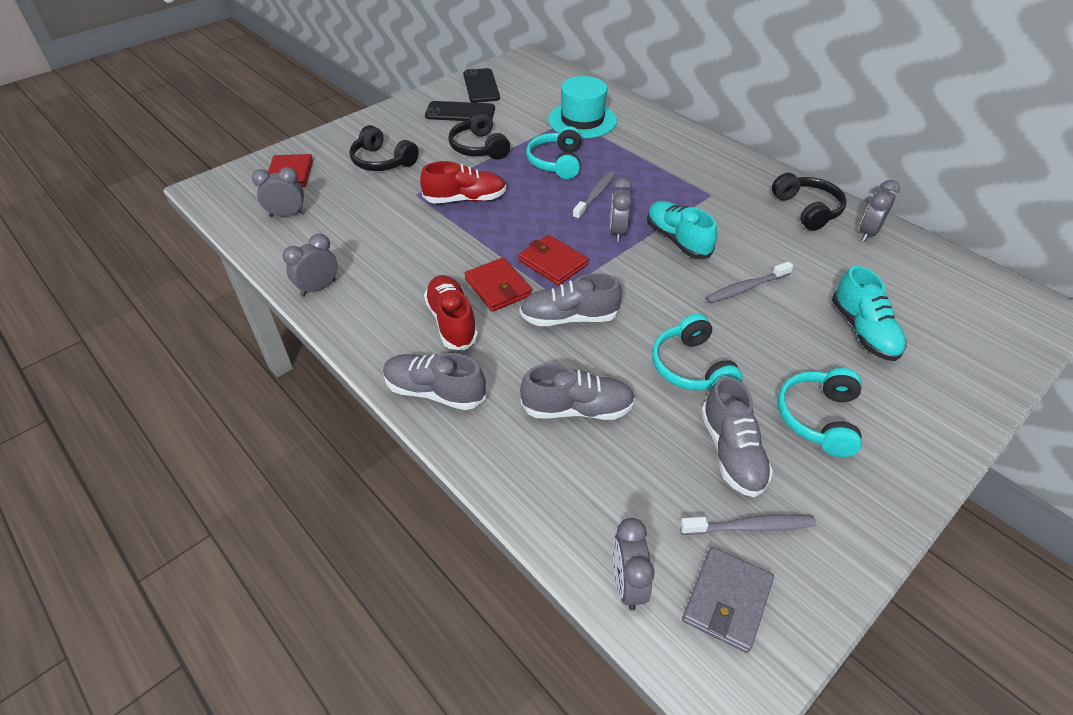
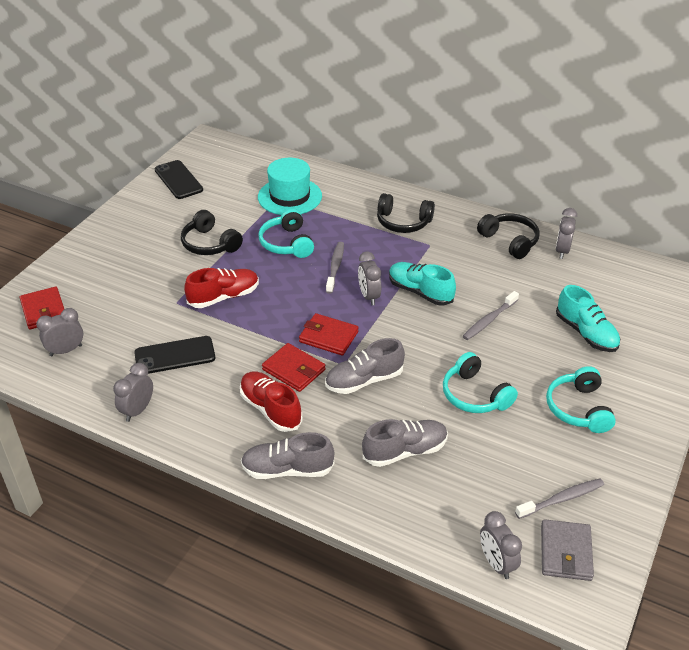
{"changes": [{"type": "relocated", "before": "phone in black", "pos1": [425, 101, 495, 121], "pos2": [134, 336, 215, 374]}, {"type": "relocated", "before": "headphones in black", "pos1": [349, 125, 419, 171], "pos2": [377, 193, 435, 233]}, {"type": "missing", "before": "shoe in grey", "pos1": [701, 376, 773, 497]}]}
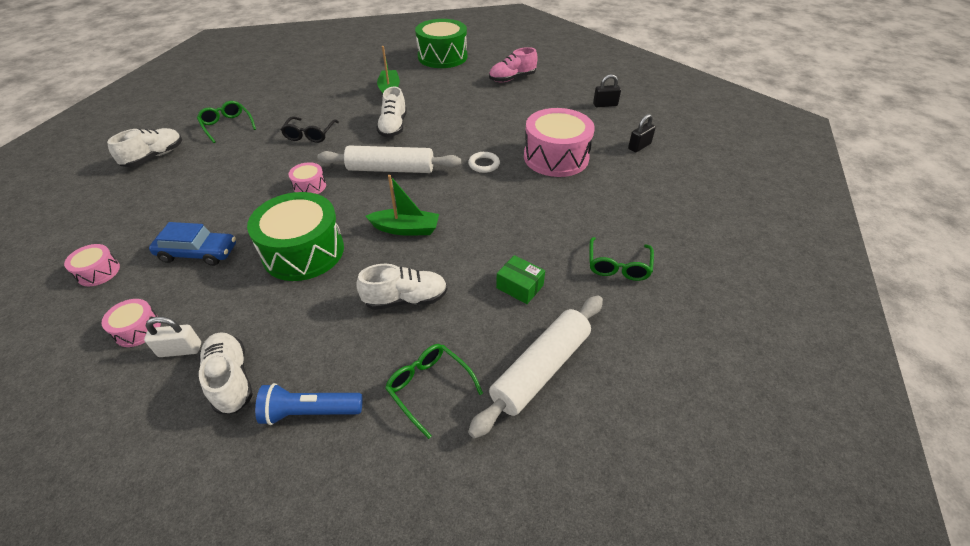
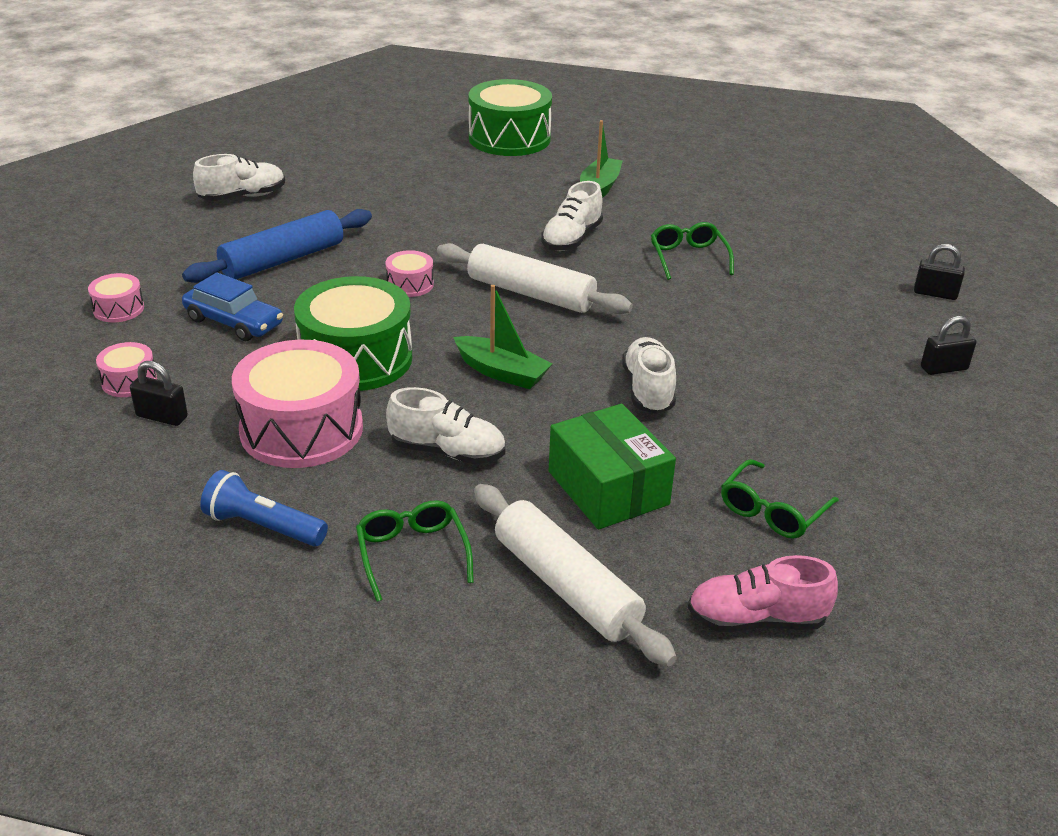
{"changes": [{"type": "colour", "before": "padlock in white", "after": "padlock in black", "pos1": [144, 316, 201, 357], "pos2": [130, 361, 188, 426]}, {"type": "appeared", "after": "rolling pin in blue", "pos2": [182, 209, 372, 283]}, {"type": "relocated", "before": "drum in pink", "pos1": [524, 108, 595, 177], "pos2": [232, 340, 363, 468]}, {"type": "relocated", "before": "drum in green", "pos1": [415, 19, 467, 68], "pos2": [468, 79, 552, 156]}, {"type": "spun", "before": "rolling pin in white", "pos1": [468, 296, 603, 439], "pos2": [474, 484, 677, 666], "turn": 75}, {"type": "size", "before": "box in green", "pos1": [496, 255, 545, 304], "pos2": [549, 404, 676, 529], "scale": 1.79}, {"type": "relocated", "before": "shoe in white", "pos1": [199, 332, 253, 414], "pos2": [622, 337, 676, 414]}, {"type": "relocated", "before": "glasses in green", "pos1": [197, 101, 256, 143], "pos2": [651, 222, 734, 280]}, {"type": "relocated", "before": "shoe in pink", "pos1": [489, 47, 538, 82], "pos2": [688, 555, 838, 632]}, {"type": "missing", "before": "glasses in black", "pos1": [281, 116, 339, 143]}, {"type": "missing", "before": "ring in white", "pos1": [468, 152, 500, 173]}]}
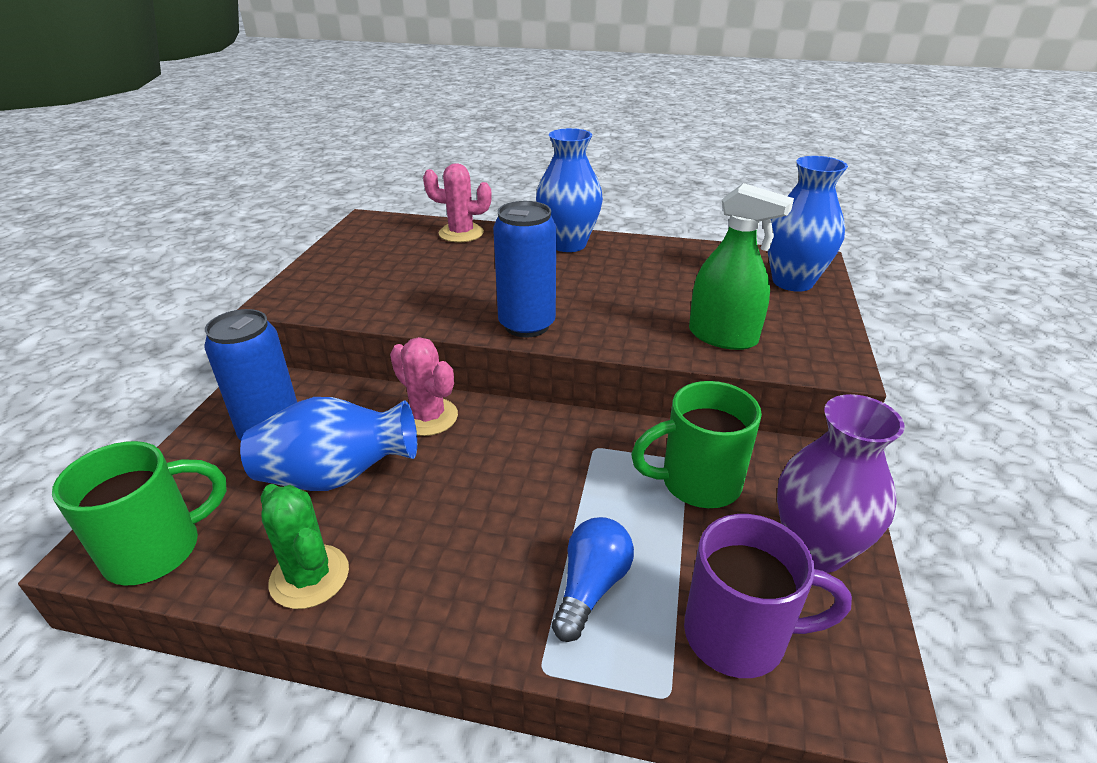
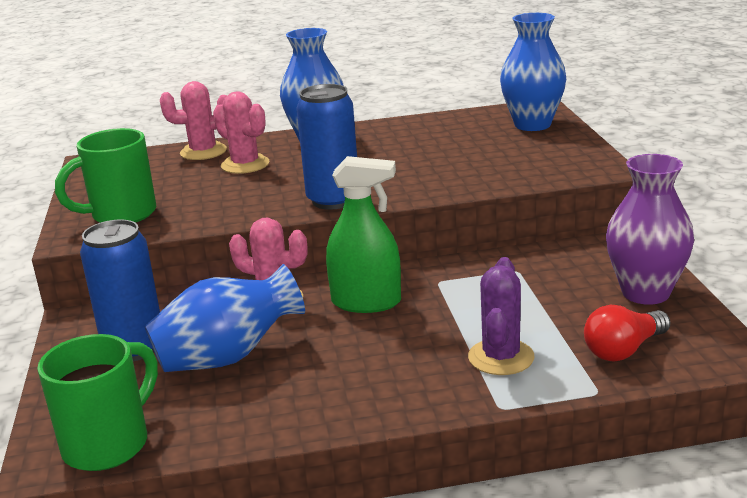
{"changes": [{"type": "relocated", "before": "mug in green", "pos1": [631, 381, 762, 508], "pos2": [55, 128, 156, 223]}, {"type": "appeared", "after": "cactus in pink", "pos2": [213, 91, 270, 174]}, {"type": "relocated", "before": "spray bottle in green", "pos1": [689, 183, 794, 350], "pos2": [326, 156, 401, 313]}, {"type": "exchanged", "before": "light bulb in blue", "after": "cactus in purple", "pos1": [552, 517, 634, 642], "pos2": [468, 257, 535, 375]}, {"type": "exchanged", "before": "mug in purple", "after": "light bulb in red", "pos1": [684, 514, 852, 678], "pos2": [584, 305, 670, 362]}, {"type": "missing", "before": "cactus in green", "pos1": [261, 484, 349, 609]}]}
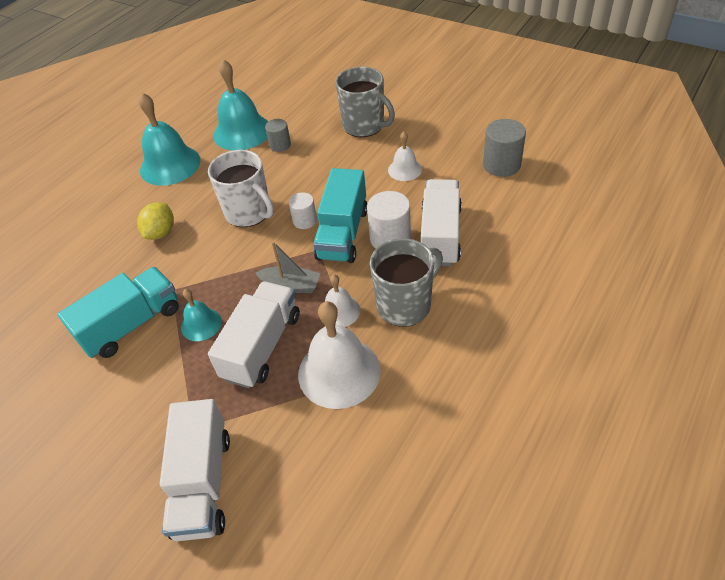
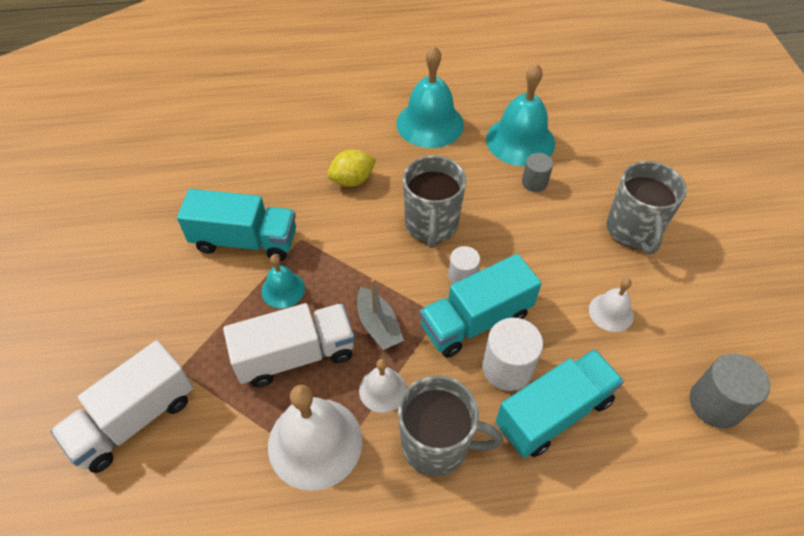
{"changes": [{"type": "colour", "before": "mug in white", "after": "mug in grey", "pos1": [208, 150, 274, 227], "pos2": [403, 156, 466, 248]}, {"type": "colour", "before": "truck in white", "after": "truck in turquoise", "pos1": [421, 179, 462, 266], "pos2": [496, 349, 624, 458]}]}
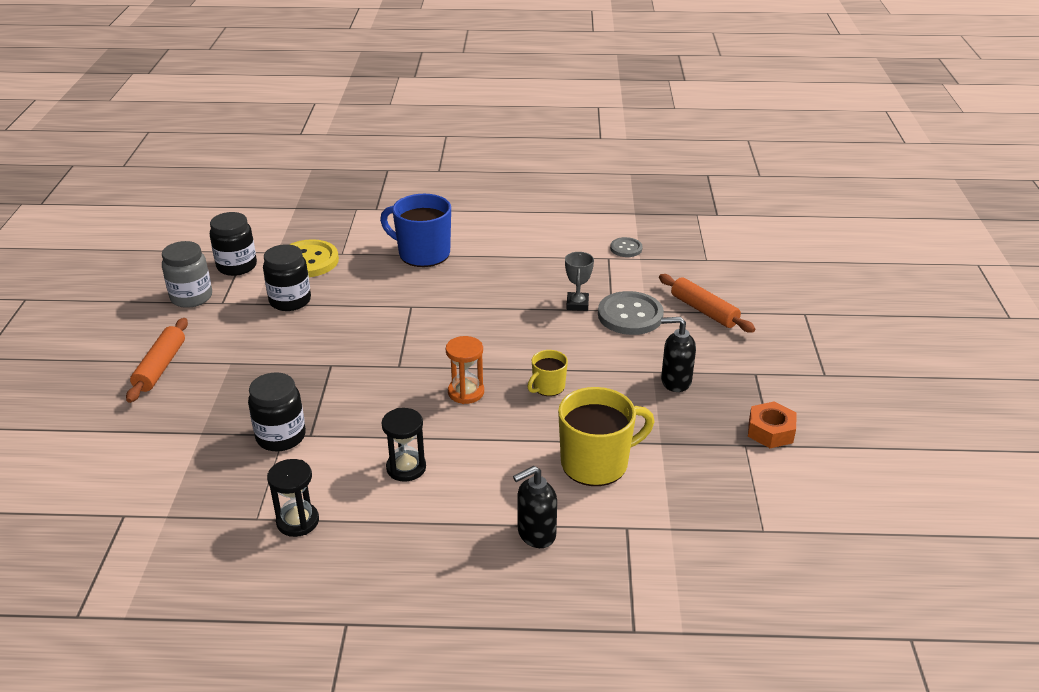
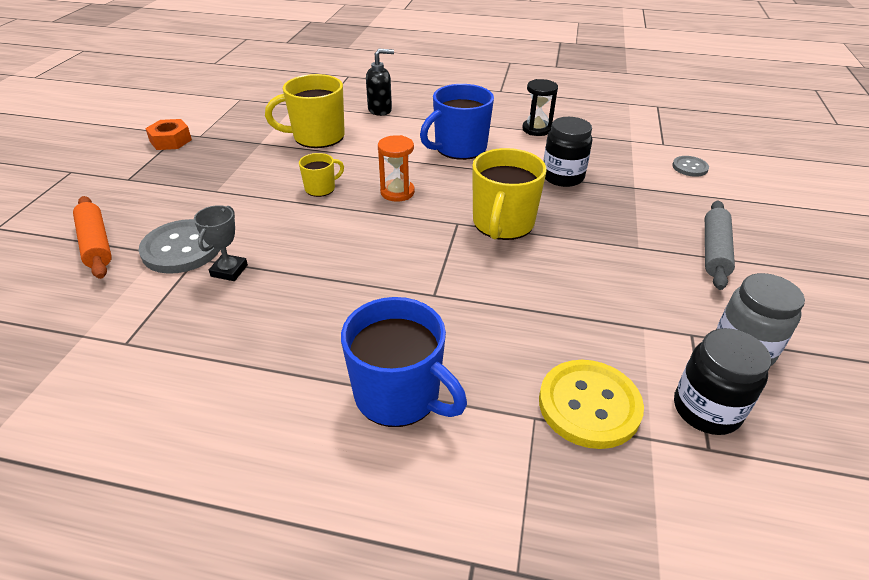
{"changes": [{"type": "exchanged", "before": "hourglass in black", "after": "mug in blue", "pos1": [382, 408, 426, 481], "pos2": [420, 84, 494, 160]}, {"type": "appeared", "after": "mug in yellow", "pos2": [472, 148, 547, 240]}, {"type": "relocated", "before": "button in grey", "pos1": [610, 237, 643, 257], "pos2": [672, 156, 709, 177]}, {"type": "colour", "before": "rolling pin in orange", "after": "rolling pin in grey", "pos1": [126, 318, 188, 403], "pos2": [705, 200, 735, 290]}, {"type": "missing", "before": "jar in black", "pos1": [263, 244, 311, 311]}, {"type": "missing", "before": "soap dispenser in black", "pos1": [661, 317, 696, 392]}]}
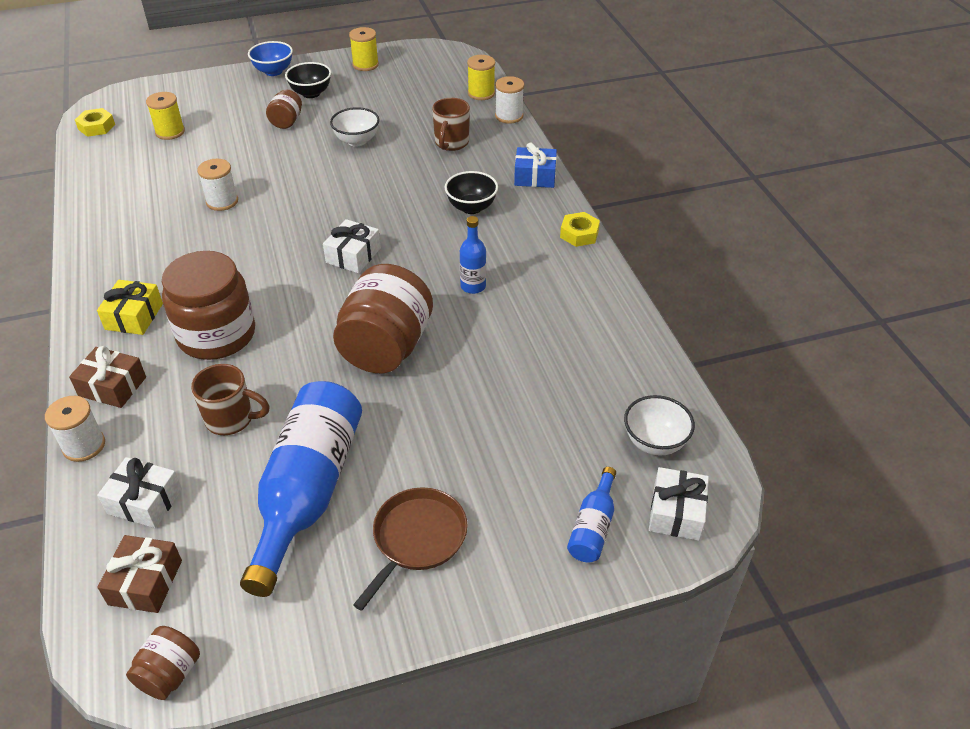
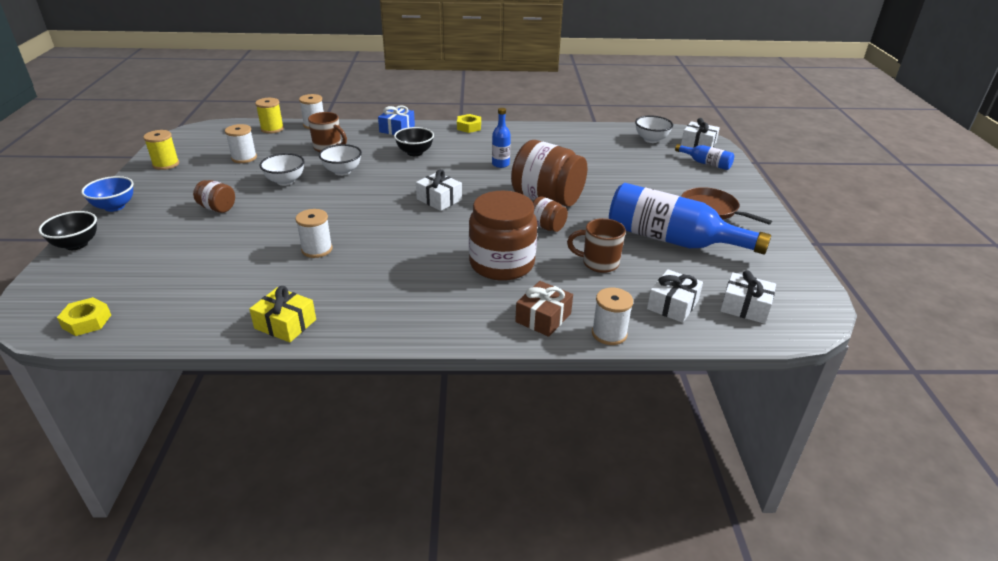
{"changes": [{"type": "relocated", "before": "bowl in black", "pos1": [285, 62, 331, 98], "pos2": [39, 211, 97, 250]}, {"type": "appeared", "after": "spool in white", "pos2": [225, 124, 257, 163]}, {"type": "relocated", "before": "gift in yellow", "pos1": [97, 280, 163, 335], "pos2": [249, 286, 316, 343]}, {"type": "appeared", "after": "bowl in white", "pos2": [319, 144, 362, 176]}, {"type": "relocated", "before": "jar in brown", "pos1": [126, 626, 200, 700], "pos2": [533, 196, 568, 232]}, {"type": "spun", "before": "mug in brown", "pos1": [191, 364, 270, 435], "pos2": [567, 218, 626, 273], "turn": -105}, {"type": "colour", "before": "gift in brown", "after": "gift in white", "pos1": [97, 535, 182, 613], "pos2": [720, 271, 776, 324]}, {"type": "missing", "before": "spool in yellow", "pos1": [146, 92, 185, 140]}]}
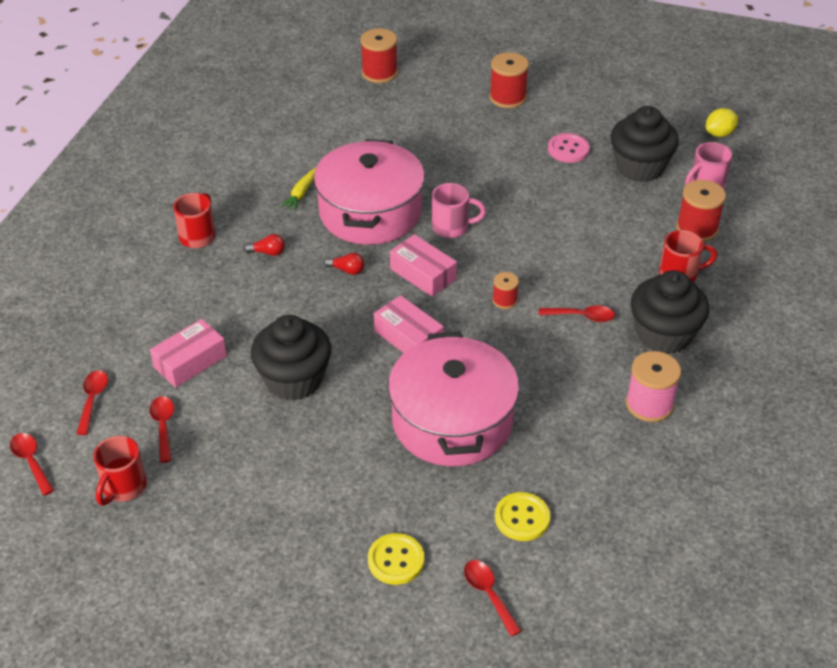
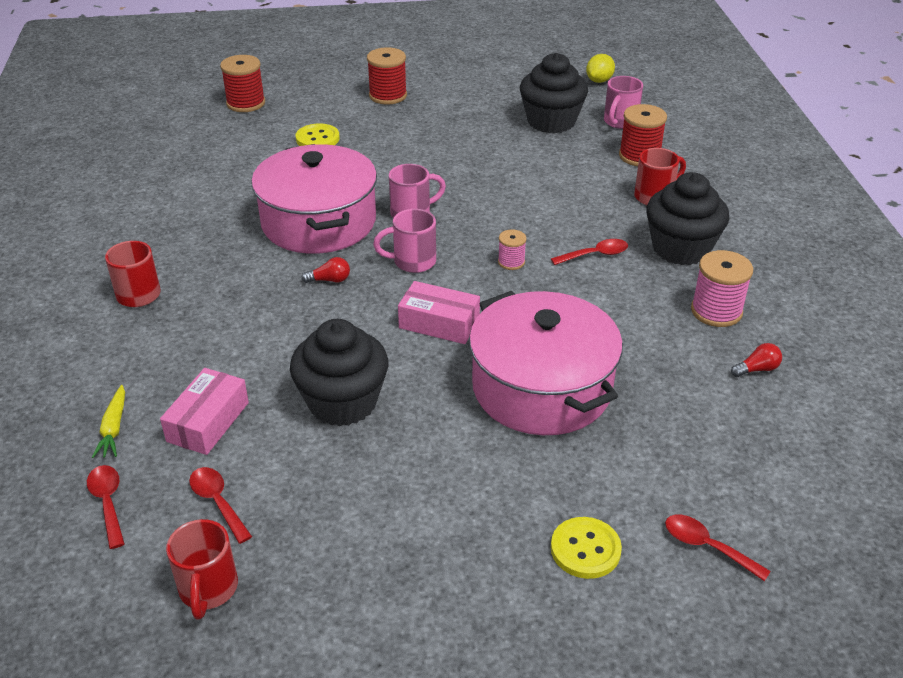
{"changes": [{"type": "relocated", "before": "carrot in yellow", "pos1": [280, 167, 316, 211], "pos2": [92, 385, 125, 458]}, {"type": "relocated", "before": "button in yellow", "pos1": [495, 492, 550, 541], "pos2": [295, 123, 340, 146]}, {"type": "exchanged", "before": "box in pink", "after": "mug in pink", "pos1": [390, 234, 457, 297], "pos2": [373, 209, 436, 273]}, {"type": "colour", "before": "spool in red", "after": "spool in pink", "pos1": [493, 272, 519, 309], "pos2": [498, 229, 527, 270]}, {"type": "relocated", "before": "light bulb in red", "pos1": [244, 234, 285, 256], "pos2": [731, 343, 782, 377]}, {"type": "missing", "before": "spoon in red", "pos1": [10, 433, 54, 496]}, {"type": "missing", "before": "button in pink", "pos1": [548, 133, 590, 163]}]}
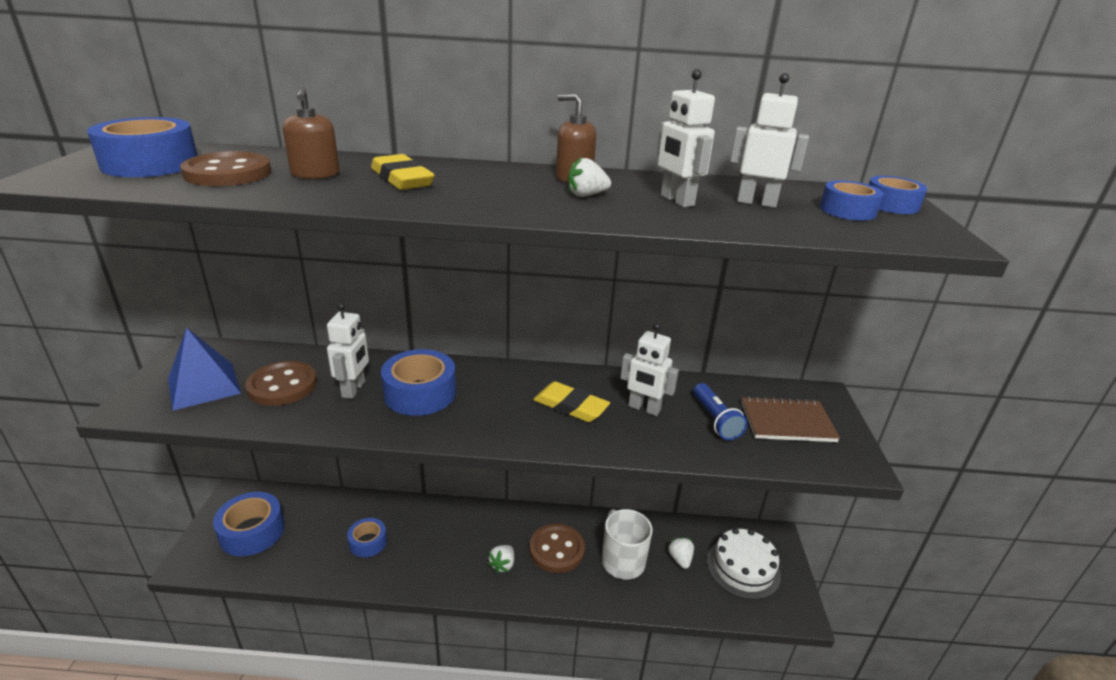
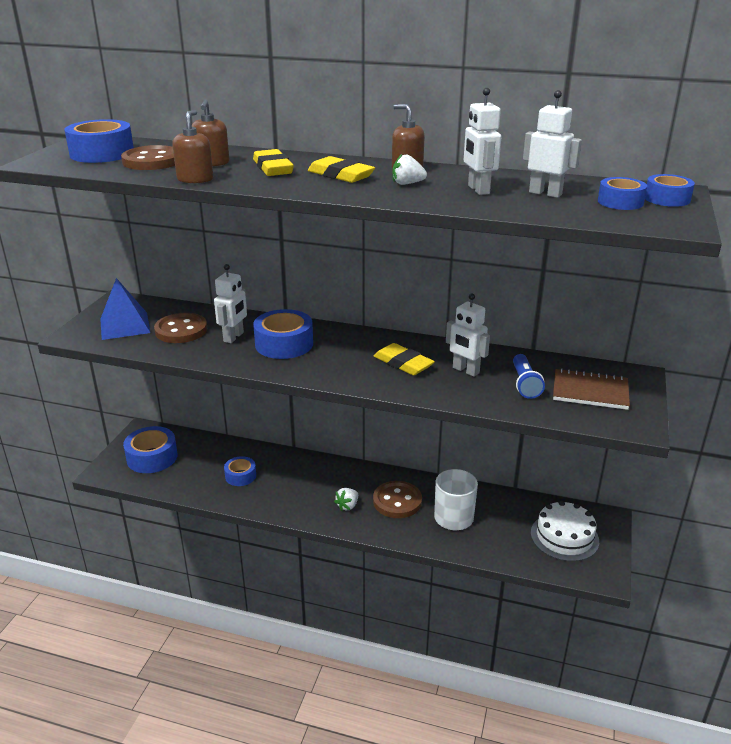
{"changes": [{"type": "appeared", "after": "soap dispenser in brown", "pos2": [172, 110, 213, 184]}, {"type": "appeared", "after": "eraser in yellow", "pos2": [308, 156, 375, 183]}, {"type": "missing", "before": "strawberry in white", "pos1": [668, 537, 694, 569]}]}
